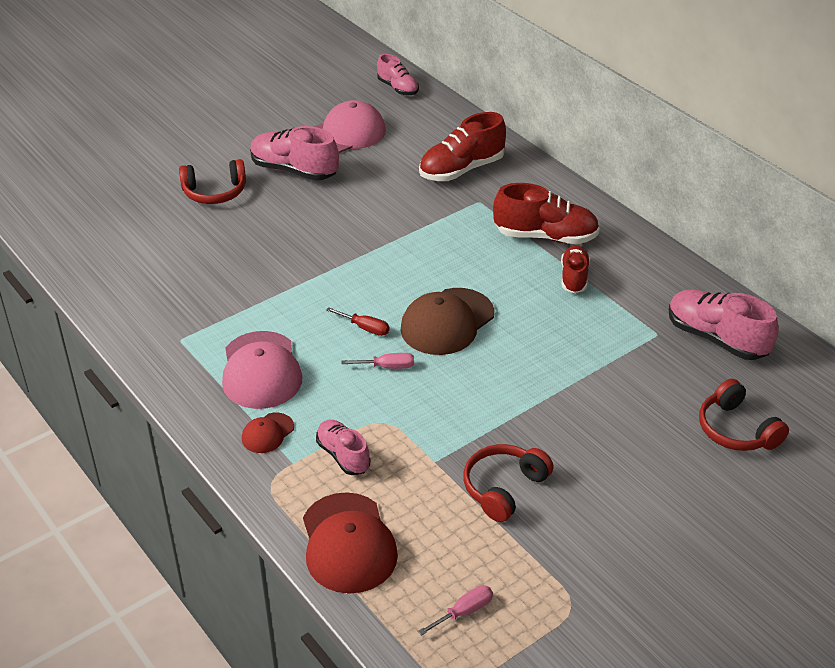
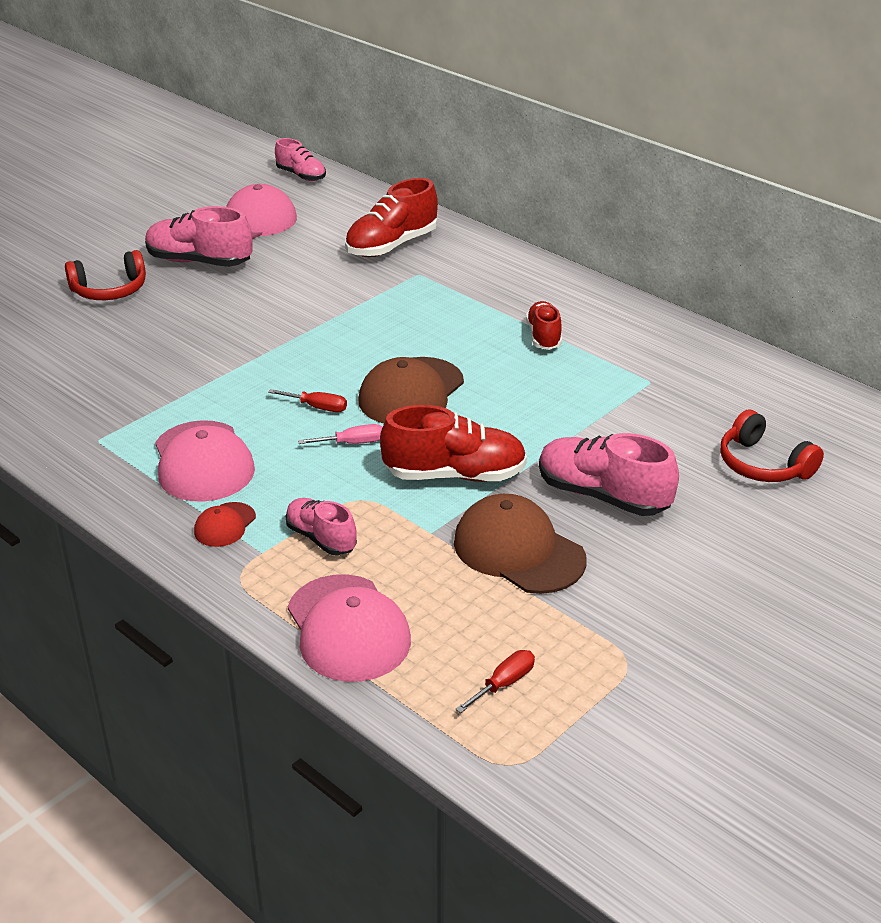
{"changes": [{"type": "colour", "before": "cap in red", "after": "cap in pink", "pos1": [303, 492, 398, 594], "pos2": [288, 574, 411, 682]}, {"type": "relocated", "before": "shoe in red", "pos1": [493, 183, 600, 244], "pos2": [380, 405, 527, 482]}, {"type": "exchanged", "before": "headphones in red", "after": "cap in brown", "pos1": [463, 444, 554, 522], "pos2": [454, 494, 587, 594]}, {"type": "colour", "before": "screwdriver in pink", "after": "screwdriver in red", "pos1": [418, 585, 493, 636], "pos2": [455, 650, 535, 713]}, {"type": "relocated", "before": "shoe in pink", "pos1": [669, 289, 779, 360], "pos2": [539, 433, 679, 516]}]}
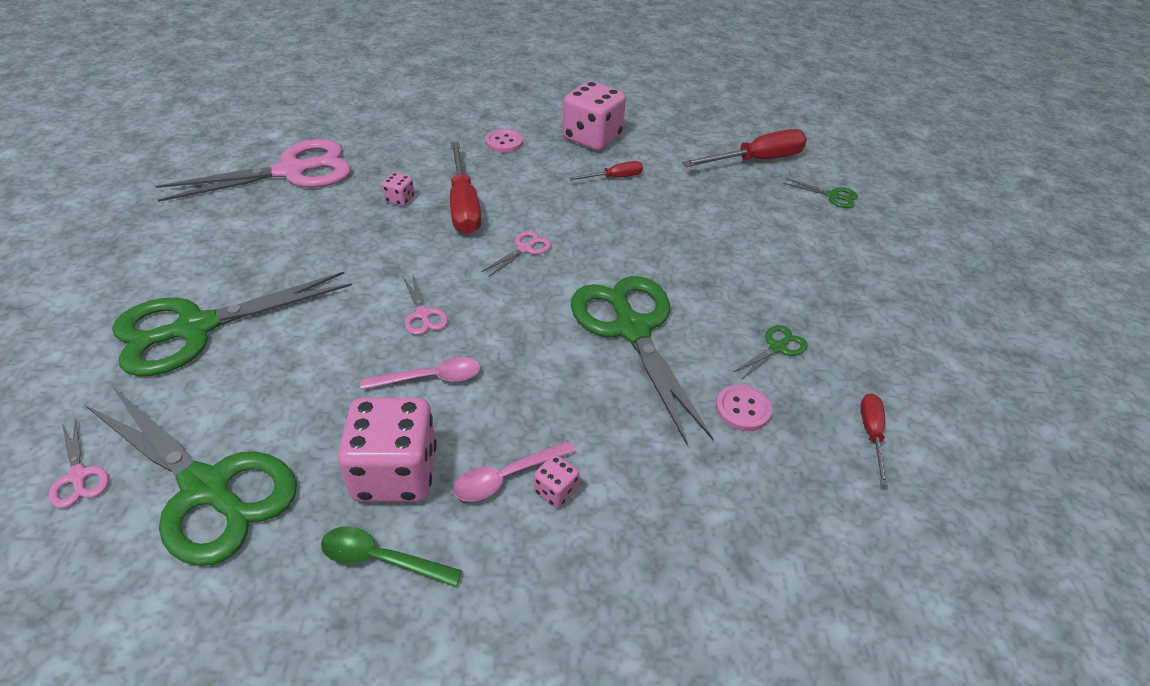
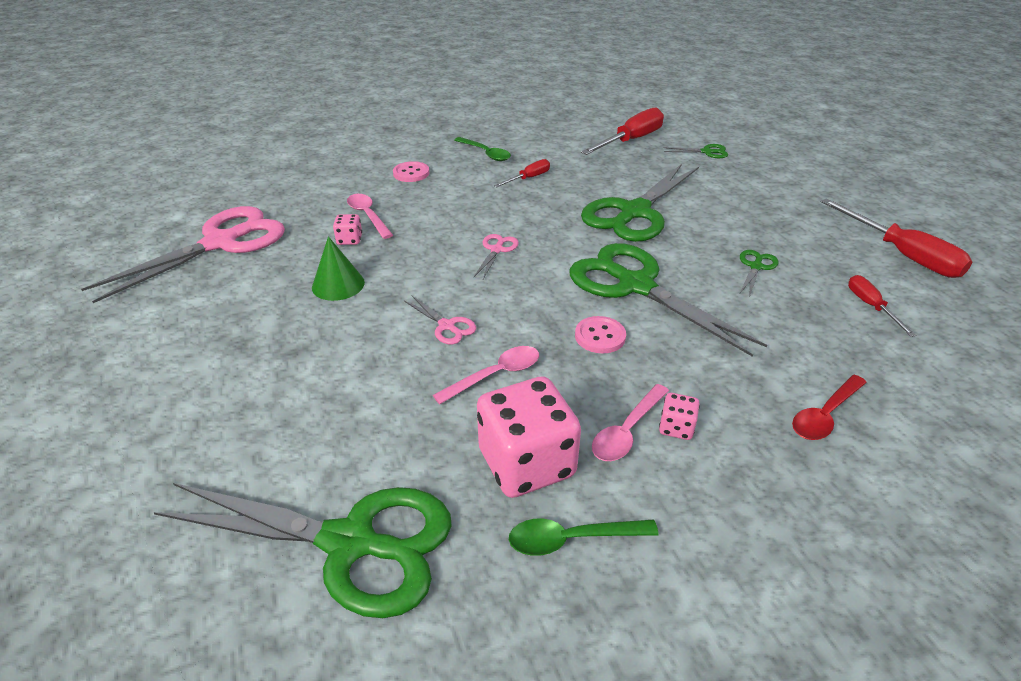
{"changes": [{"type": "appeared", "after": "cone in green", "pos2": [312, 236, 365, 301]}, {"type": "appeared", "after": "spoon in pink", "pos2": [347, 194, 393, 239]}, {"type": "exchanged", "before": "dice in pink", "after": "spoon in green", "pos1": [563, 81, 626, 151], "pos2": [454, 137, 511, 161]}, {"type": "relocated", "before": "button in pink", "pos1": [716, 384, 772, 431], "pos2": [575, 316, 626, 353]}, {"type": "relocated", "before": "scissors in green", "pos1": [112, 272, 352, 376], "pos2": [581, 164, 699, 242]}, {"type": "appeared", "after": "spoon in red", "pos2": [792, 375, 867, 440]}, {"type": "relocated", "before": "screwdriver in red", "pos1": [450, 141, 481, 234], "pos2": [821, 198, 972, 278]}, {"type": "missing", "before": "scissors in pink", "pos1": [48, 418, 109, 508]}]}
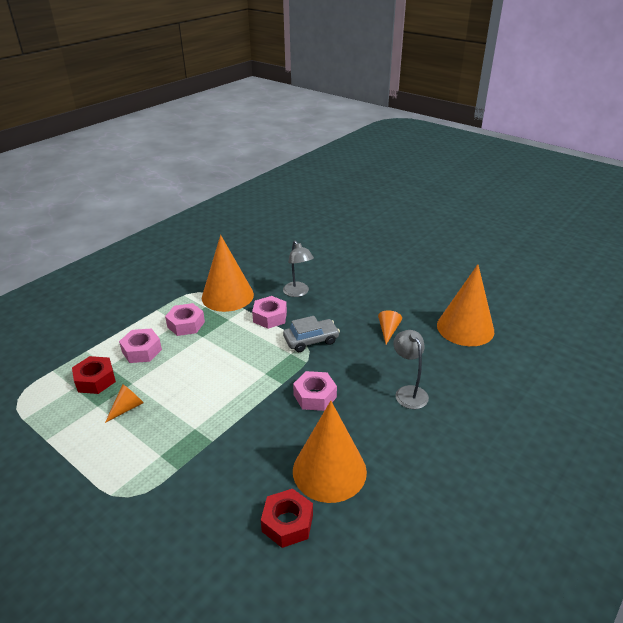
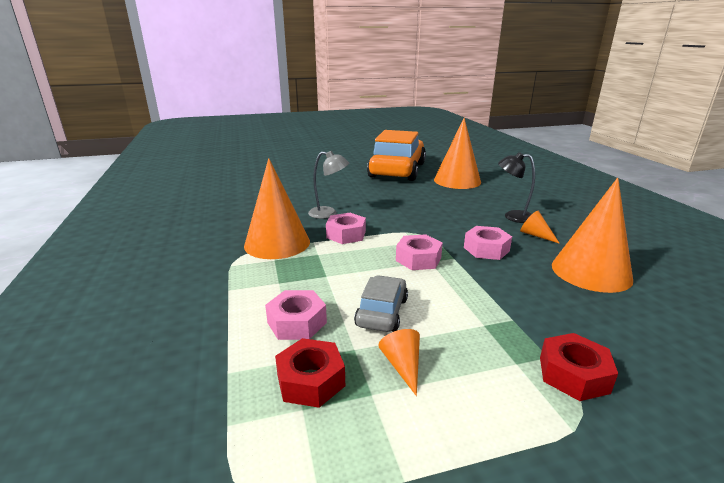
{"changes": [{"type": "relocated", "before": "car in grey", "pos1": [283, 316, 340, 352], "pos2": [354, 275, 408, 332]}, {"type": "appeared", "after": "car in orange", "pos2": [367, 130, 426, 181]}, {"type": "relocated", "before": "nut in pink", "pos1": [165, 303, 205, 336], "pos2": [396, 234, 443, 270]}, {"type": "colour", "before": "lamp in grey", "after": "lamp in black", "pos1": [393, 330, 429, 409], "pos2": [498, 152, 535, 223]}, {"type": "relocated", "before": "cone in orange", "pos1": [378, 310, 402, 344], "pos2": [520, 211, 560, 244]}, {"type": "relocated", "before": "nut in red", "pos1": [261, 489, 313, 548], "pos2": [540, 333, 618, 401]}]}
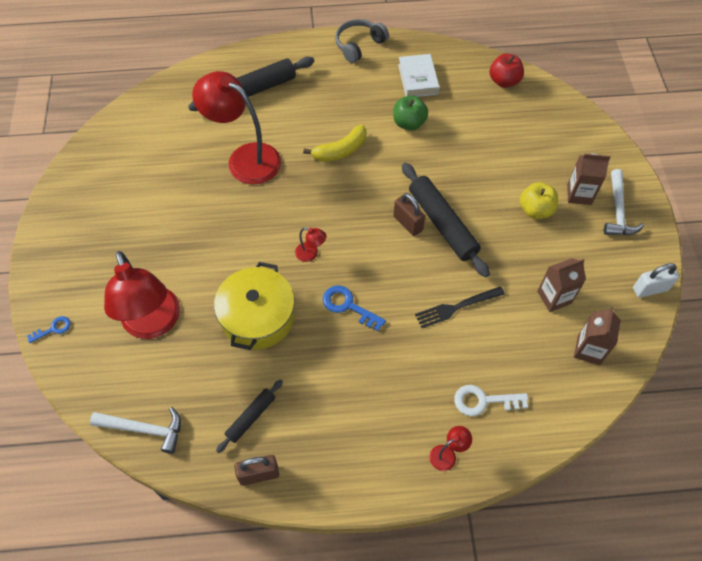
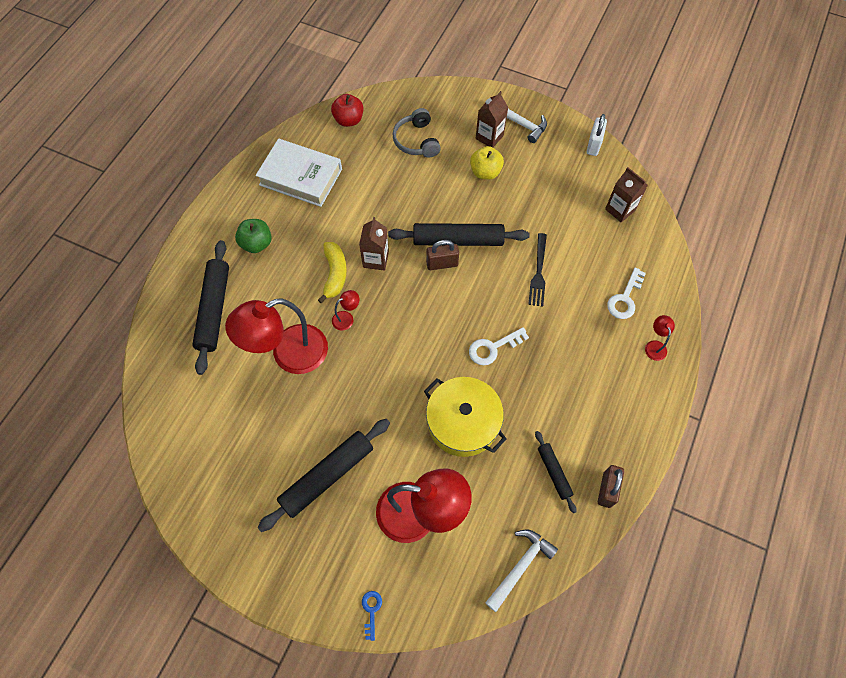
{"changes": [{"type": "relocated", "before": "apple in green", "pos1": [393, 95, 428, 130], "pos2": [235, 219, 272, 253]}, {"type": "size", "before": "book in white", "pos1": [398, 54, 439, 97], "pos2": [256, 139, 342, 207], "scale": 1.52}, {"type": "appeared", "after": "rolling pin in black", "pos2": [257, 419, 390, 532]}, {"type": "relocated", "before": "lamp in red", "pos1": [295, 227, 327, 262], "pos2": [332, 290, 359, 331]}, {"type": "relocated", "before": "carton in brown", "pos1": [537, 258, 586, 312], "pos2": [359, 217, 389, 271]}, {"type": "relocated", "before": "headphones in grey", "pos1": [335, 19, 389, 63], "pos2": [392, 108, 441, 157]}, {"type": "colour", "before": "key in blue", "after": "key in white", "pos1": [323, 285, 386, 331], "pos2": [469, 327, 529, 365]}]}
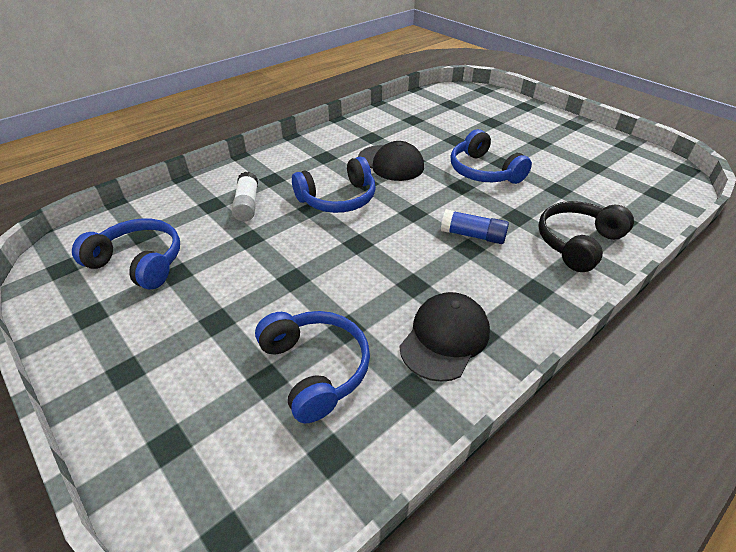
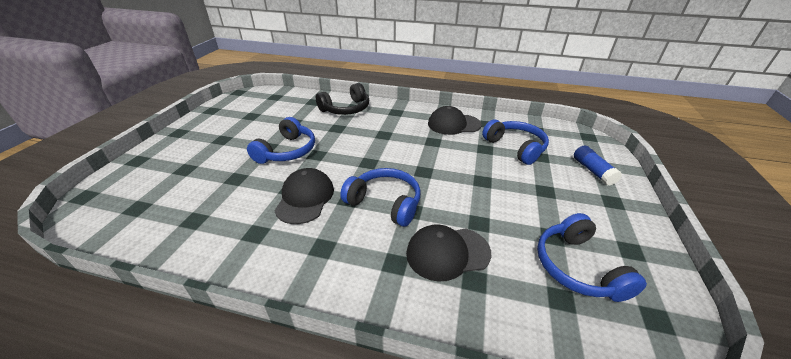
{"changes": [{"type": "spun", "before": "headphones in black", "pos1": [538, 201, 634, 272], "pos2": [316, 83, 369, 115], "turn": -45}, {"type": "exchanged", "before": "glue stick in white", "after": "cap in black", "pos1": [232, 172, 258, 221], "pos2": [406, 224, 491, 282]}, {"type": "spun", "before": "headphones in blue", "pos1": [255, 311, 370, 423], "pos2": [482, 120, 549, 165], "turn": 120}, {"type": "relocated", "before": "glue stick in blue", "pos1": [441, 209, 509, 244], "pos2": [574, 145, 622, 186]}]}
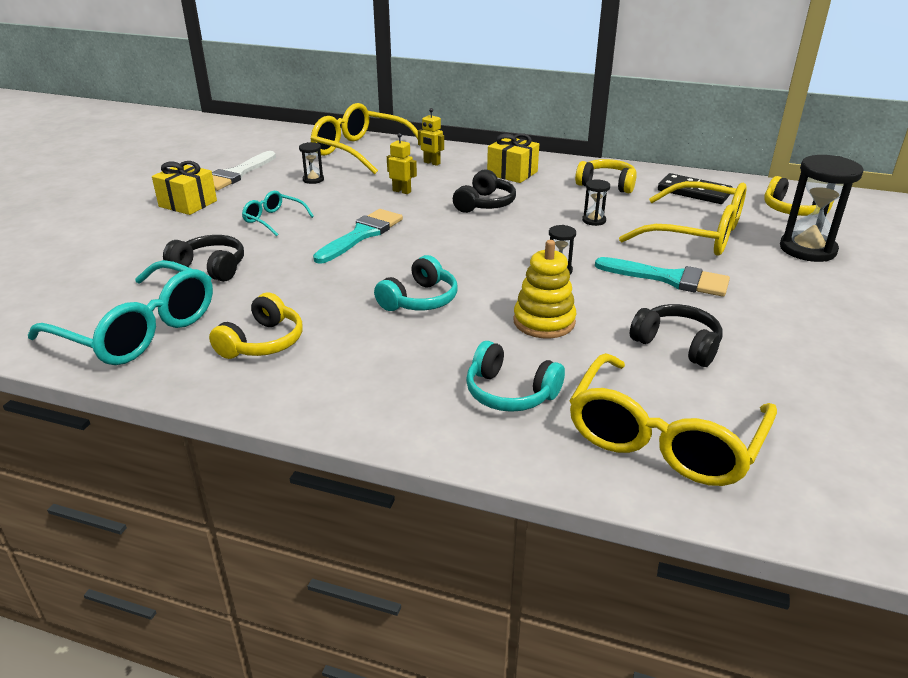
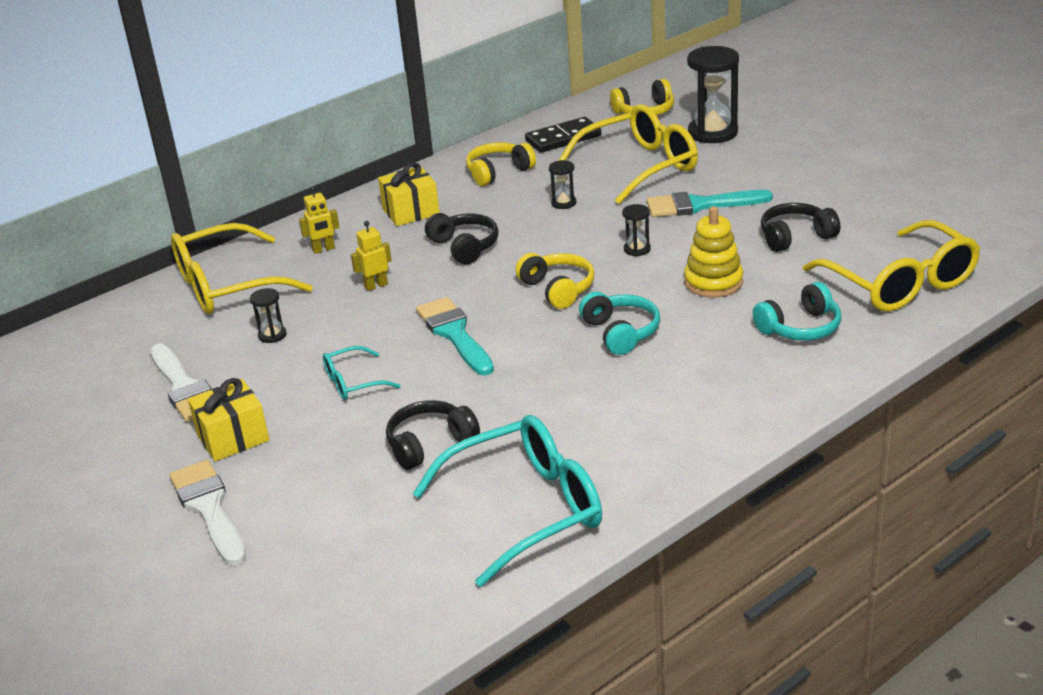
{"changes": [{"type": "appeared", "after": "brush in white", "pos2": [169, 460, 246, 566]}, {"type": "relocated", "before": "headphones in yellow", "pos1": [209, 292, 303, 359], "pos2": [515, 253, 595, 309]}, {"type": "spun", "before": "brush in turquoise", "pos1": [595, 257, 730, 297], "pos2": [647, 190, 773, 217], "turn": -150}]}
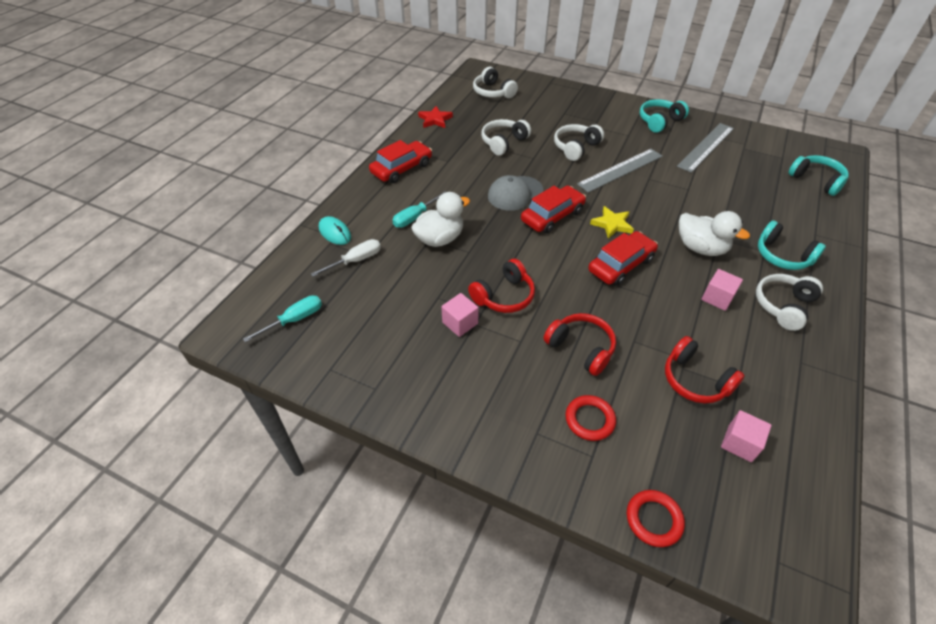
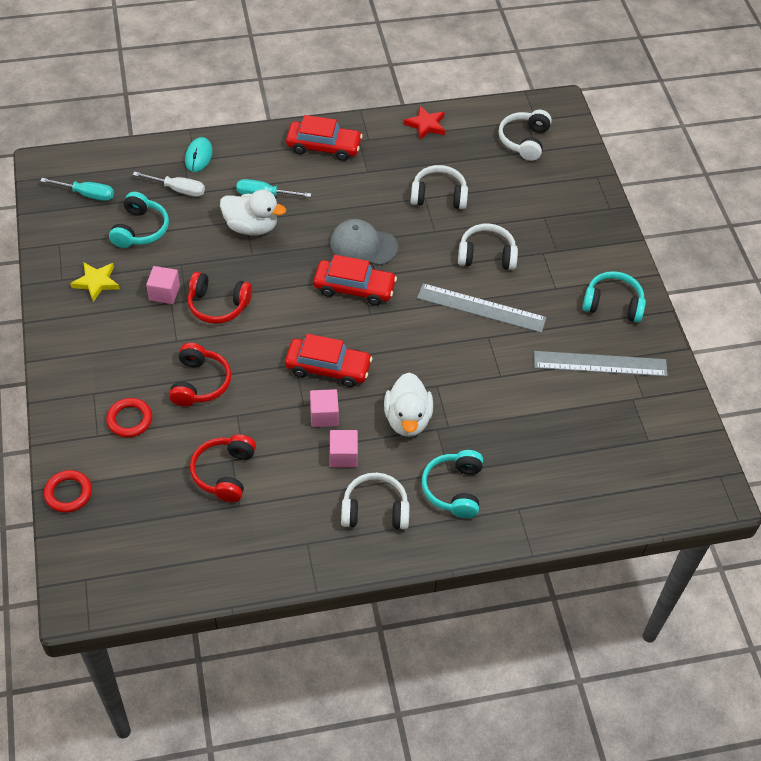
{"changes": [{"type": "relocated", "before": "star in yellow", "pos1": [590, 206, 634, 239], "pos2": [70, 263, 120, 302]}, {"type": "relocated", "before": "headphones in turquoise", "pos1": [788, 155, 849, 196], "pos2": [109, 192, 169, 248]}, {"type": "relocated", "before": "cube in pink", "pos1": [721, 410, 772, 462], "pos2": [310, 389, 339, 427]}]}
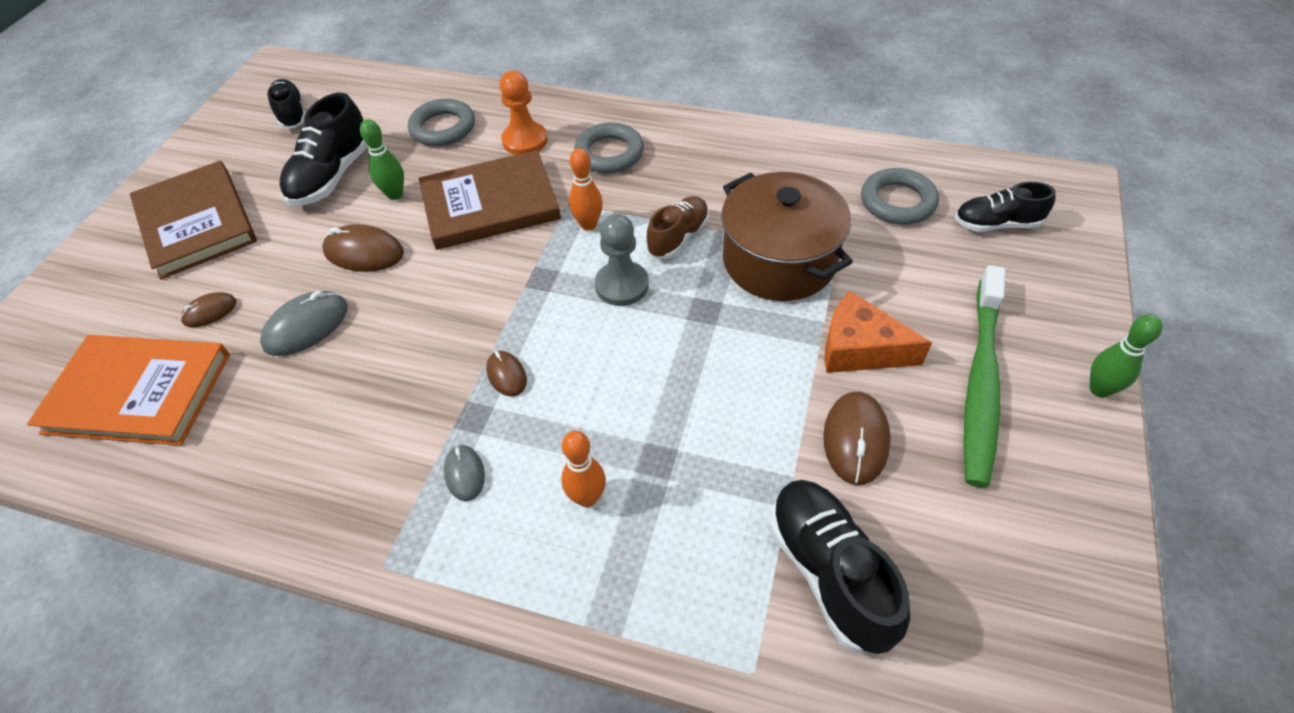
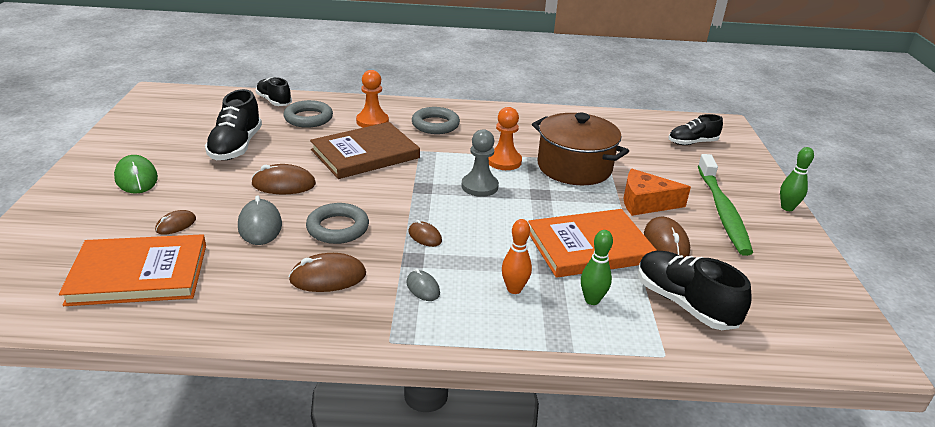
{"changes": [{"type": "exchanged", "before": "book in brown", "after": "mouse in green", "pos1": [129, 161, 257, 279], "pos2": [114, 155, 158, 194]}, {"type": "spun", "before": "mouse in grey", "pos1": [260, 291, 348, 356], "pos2": [238, 195, 282, 245], "turn": -45}, {"type": "relocated", "before": "shoe in black", "pos1": [267, 79, 306, 128], "pos2": [255, 77, 292, 106]}, {"type": "appeared", "after": "mouse in brown", "pos2": [289, 253, 366, 292]}, {"type": "relocated", "before": "ring in grey", "pos1": [861, 168, 939, 225], "pos2": [306, 203, 369, 244]}, {"type": "exchanged", "before": "shoe in brown", "after": "pawn in orange", "pos1": [646, 196, 709, 259], "pos2": [488, 107, 522, 170]}, {"type": "appeared", "after": "book in orange", "pos2": [528, 209, 657, 278]}, {"type": "relocated", "before": "bowling pin in green", "pos1": [360, 119, 404, 200], "pos2": [581, 230, 613, 305]}, {"type": "missing", "before": "bowling pin in orange", "pos1": [569, 148, 603, 231]}]}
